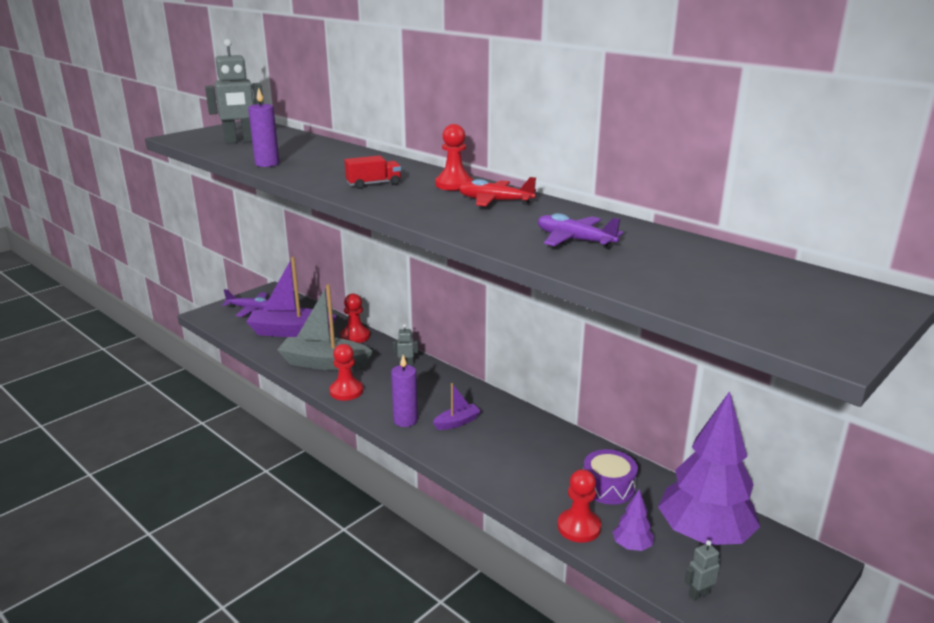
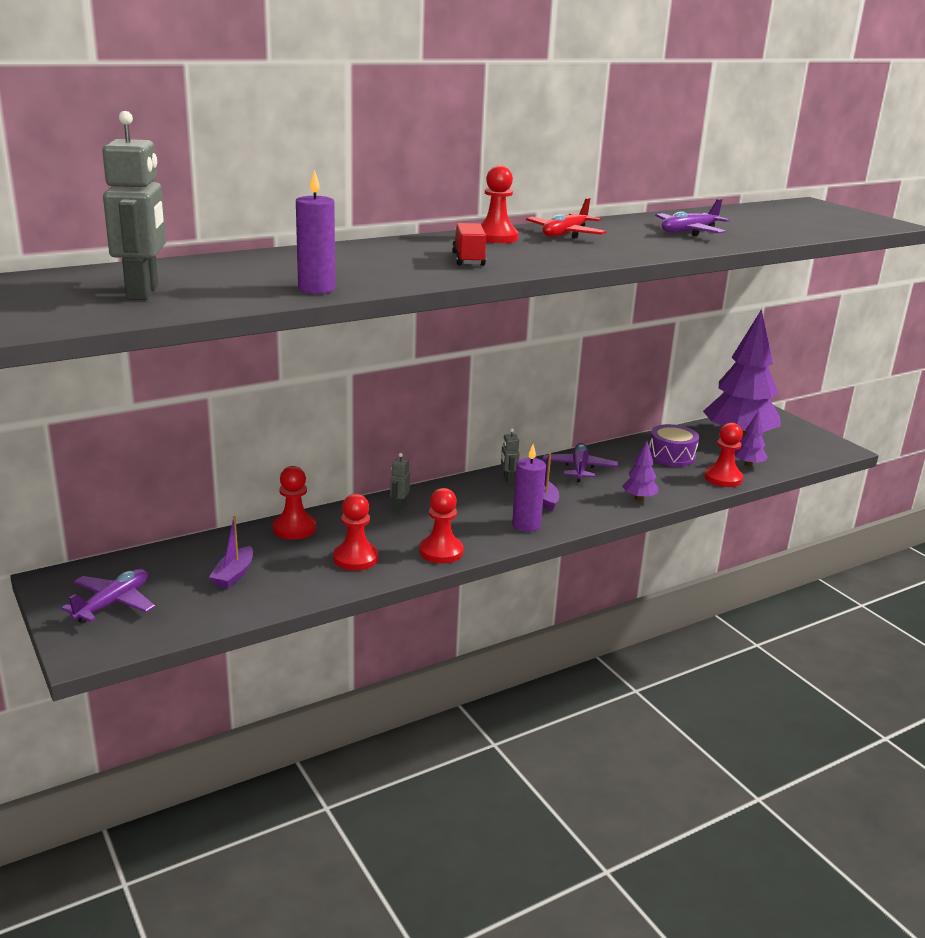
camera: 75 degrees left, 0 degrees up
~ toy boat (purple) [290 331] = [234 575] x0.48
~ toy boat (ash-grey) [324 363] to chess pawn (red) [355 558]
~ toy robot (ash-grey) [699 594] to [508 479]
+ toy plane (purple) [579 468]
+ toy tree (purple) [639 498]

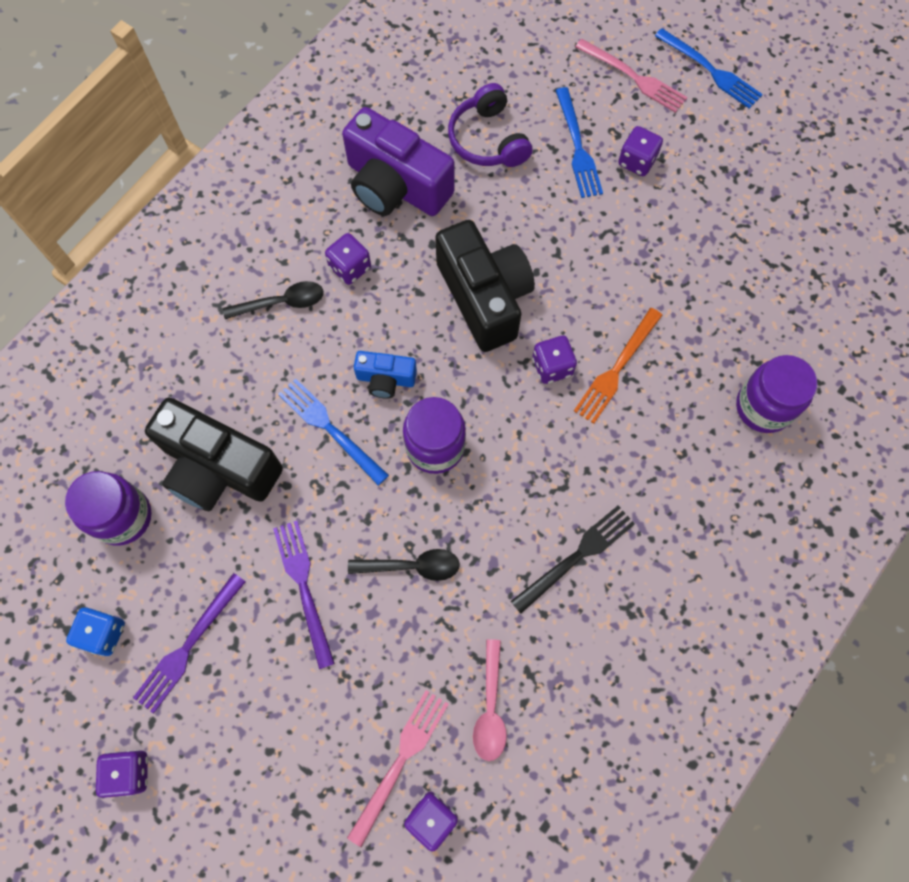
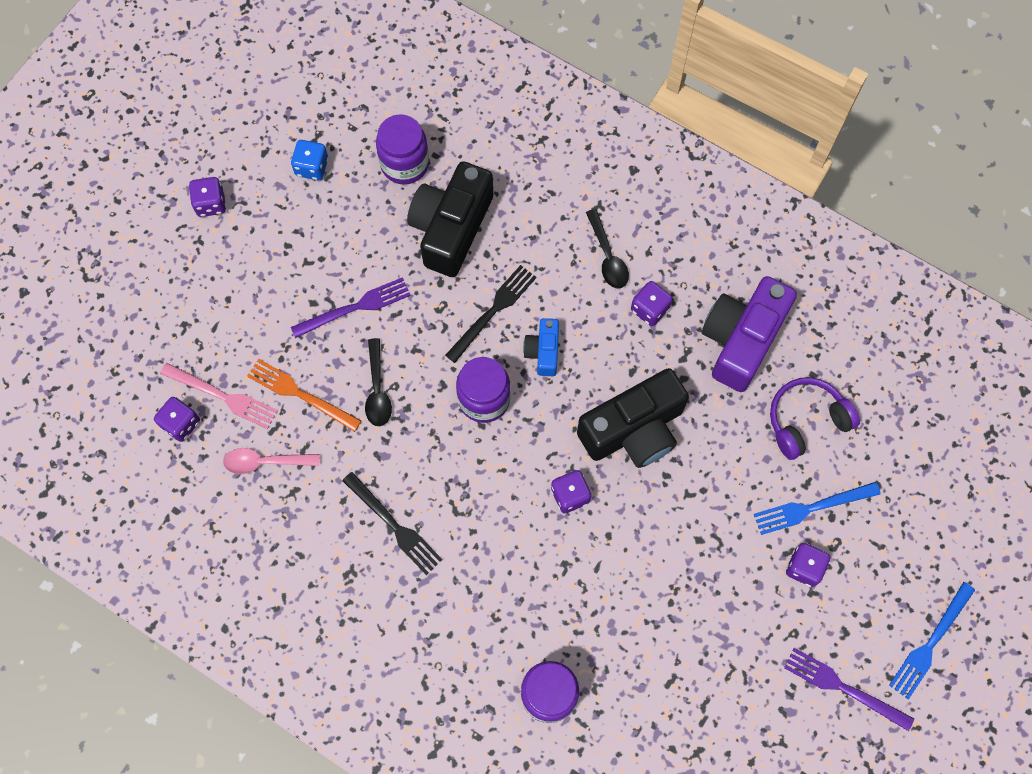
camera: 85 degrees right, 0 degrees up
~ table fork (purple) [188 646] to [843 687]
~ table fork (blue) [330 428] to table fork (ebony) [493 311]
~ table fork (orange) [616 368] to [300 394]
- table fork (pink) [633 77]

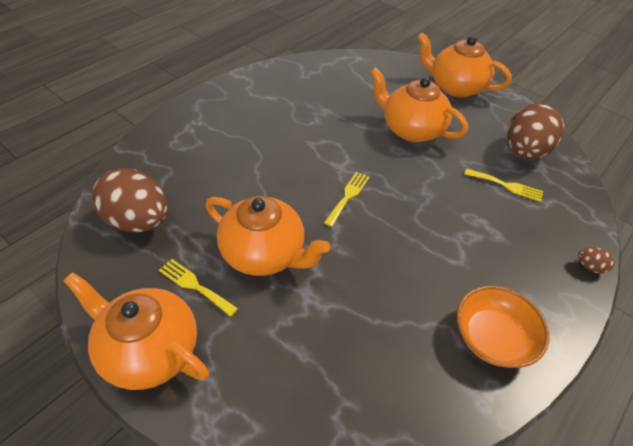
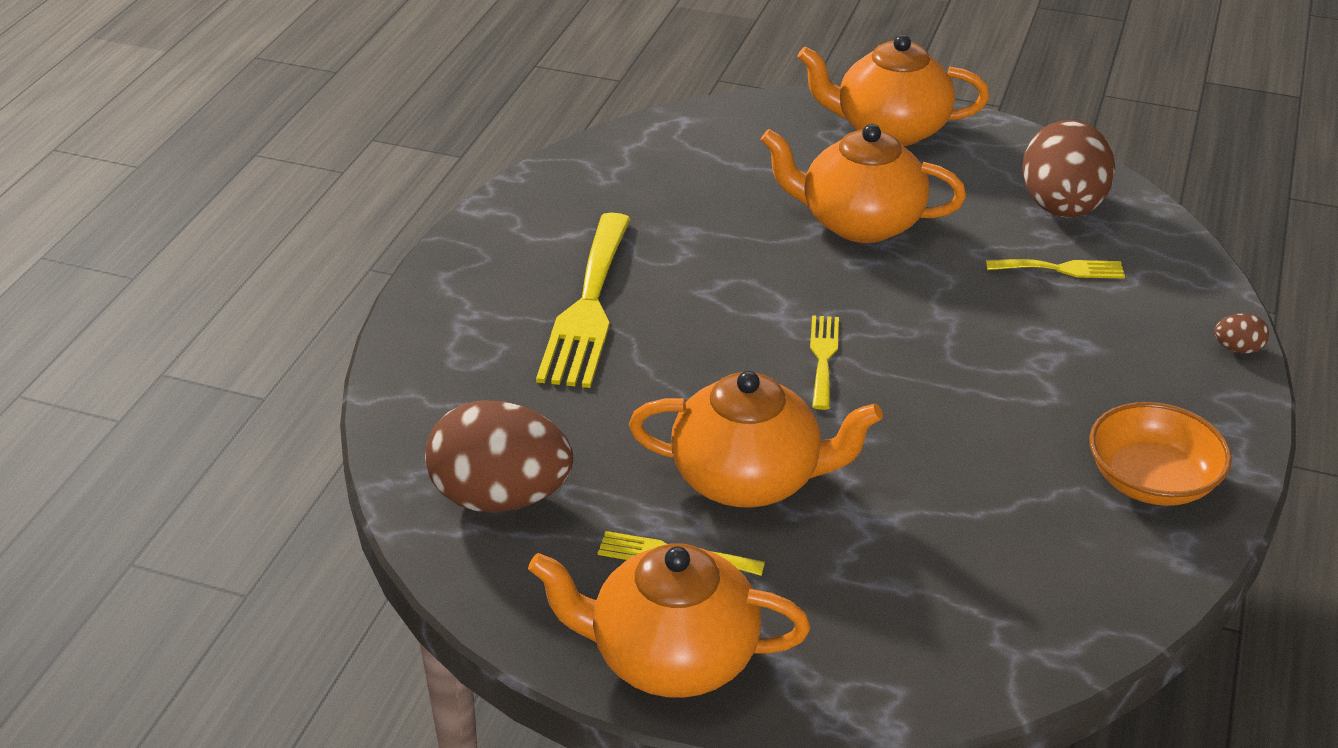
camera: 20 degrees left, 10 degrees down
+ table fork (golden) [588 307]

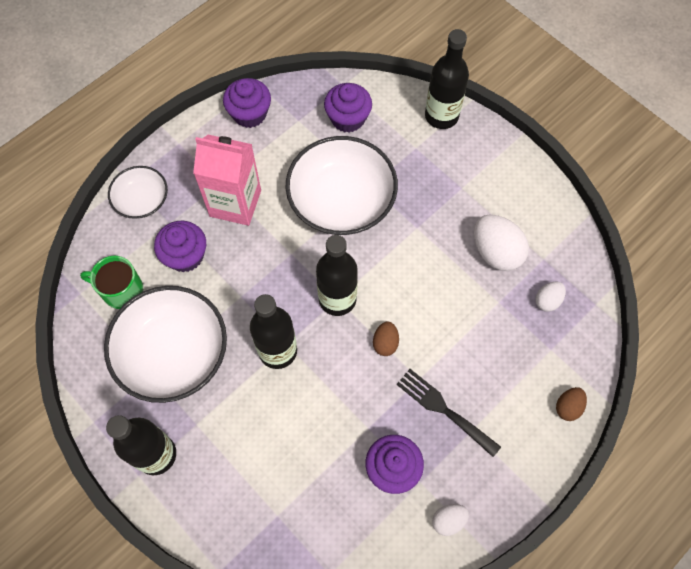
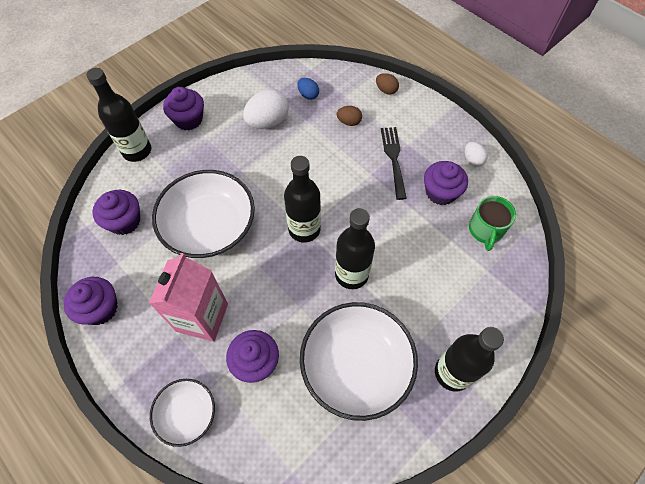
camera: 90 degrees left, 5 degrees down
~ mug (leaf-green) [121 290] to [485 230]
~ toy egg (brown) [385 343] to [349 122]
~ table fork (ebony) [444 410] = [393 159] 135 degrees clockwise
~ toy egg (pure white) [547 301] to toy egg (blue) [308 95]
+ muffin (purple) [188 119]

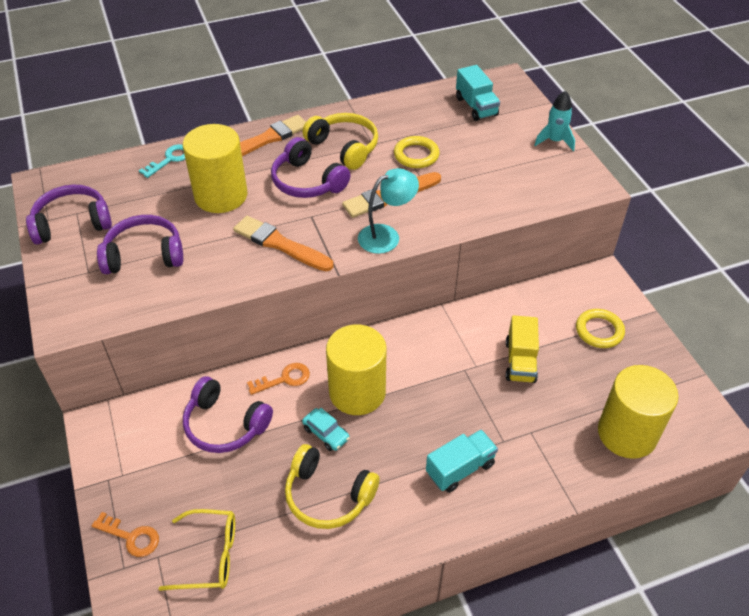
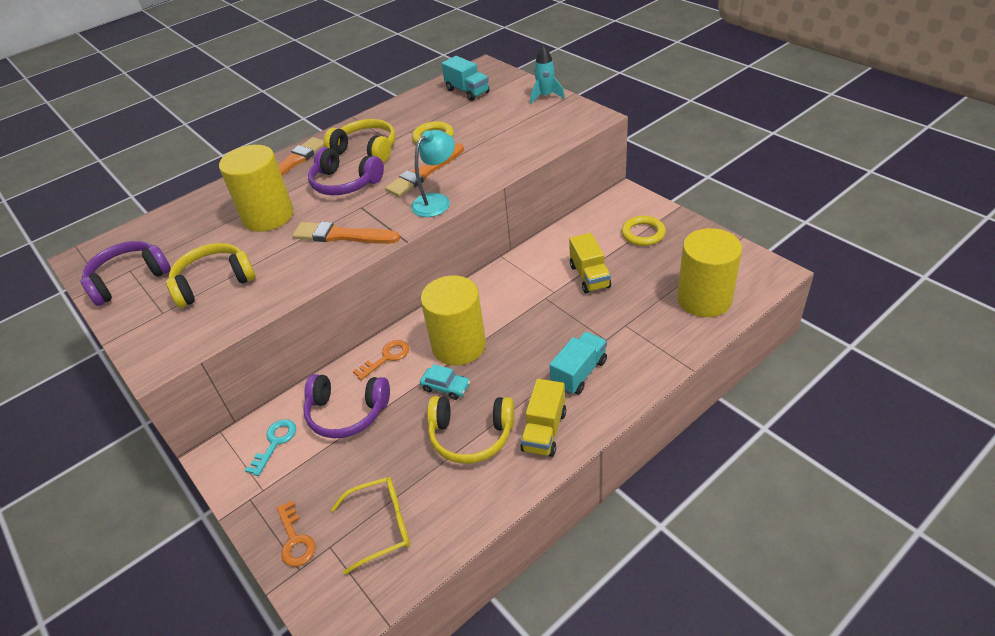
camera: 15 degrees left, 5 degrees down
~ door key (orange) [131 537] = [295 539] 60 degrees clockwise
~ headset (purple) [144 255] to headset (golden) [214 282]
~ door key (aqua) [170 159] to [275 443]
+ truck (golden) [544 431]

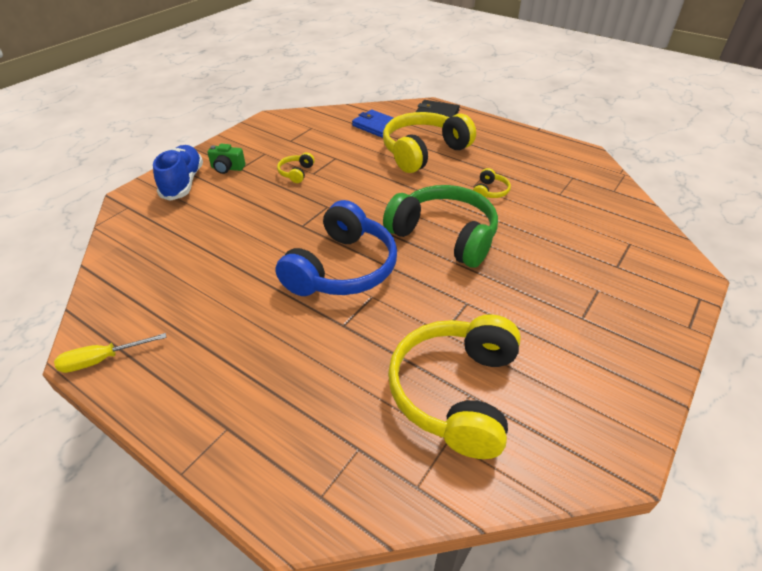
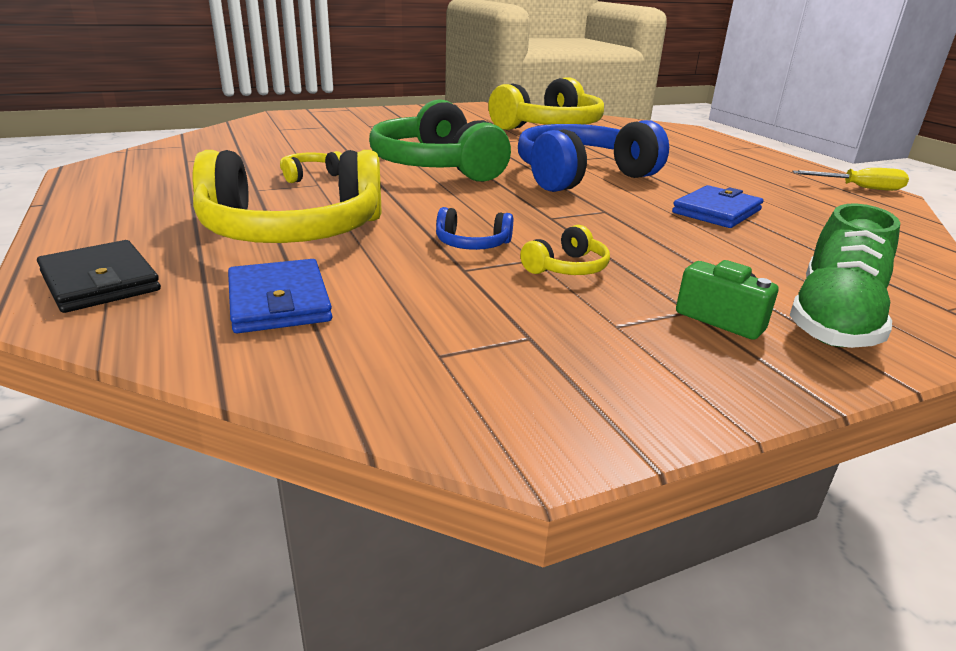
camera: 150 degrees left, 15 degrees down
~ shoe (blue) [183 183] to shoe (leaf-green) [833 319]
+ headset (blue) [472 244]
+ card wallet (blue) [716 211]

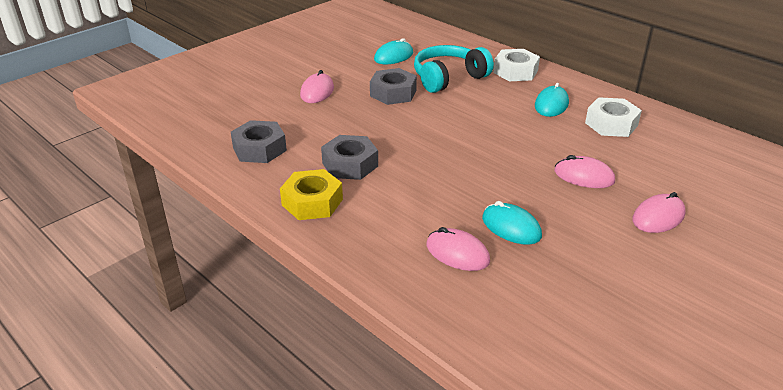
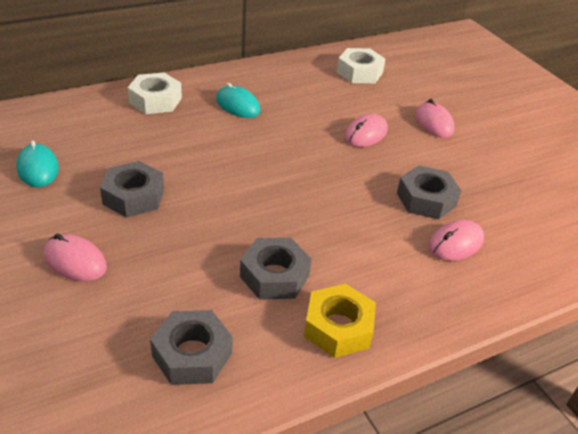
camera: 75 degrees left, 5 degrees up
- headset (aqua) [448 78]
~ mouse (aqua) [511 227] to nut (ash-grey) [426 199]
~ nut (pure white) [611 124] to [359 72]

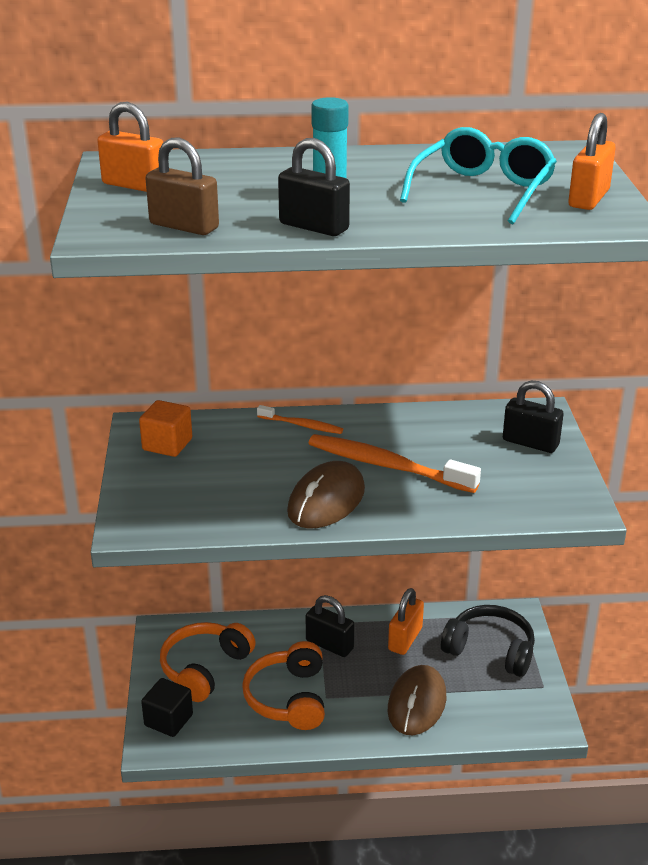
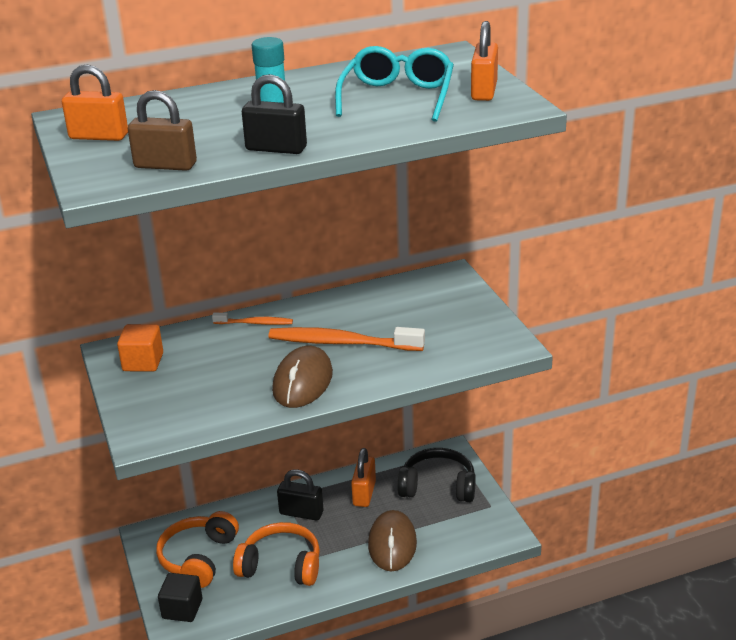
camera: 15 degrees left, 0 degrees up
~ headset (orange) [288 698] = [281 565] 120 degrees clockwise
- lock (ebony) [530 443]

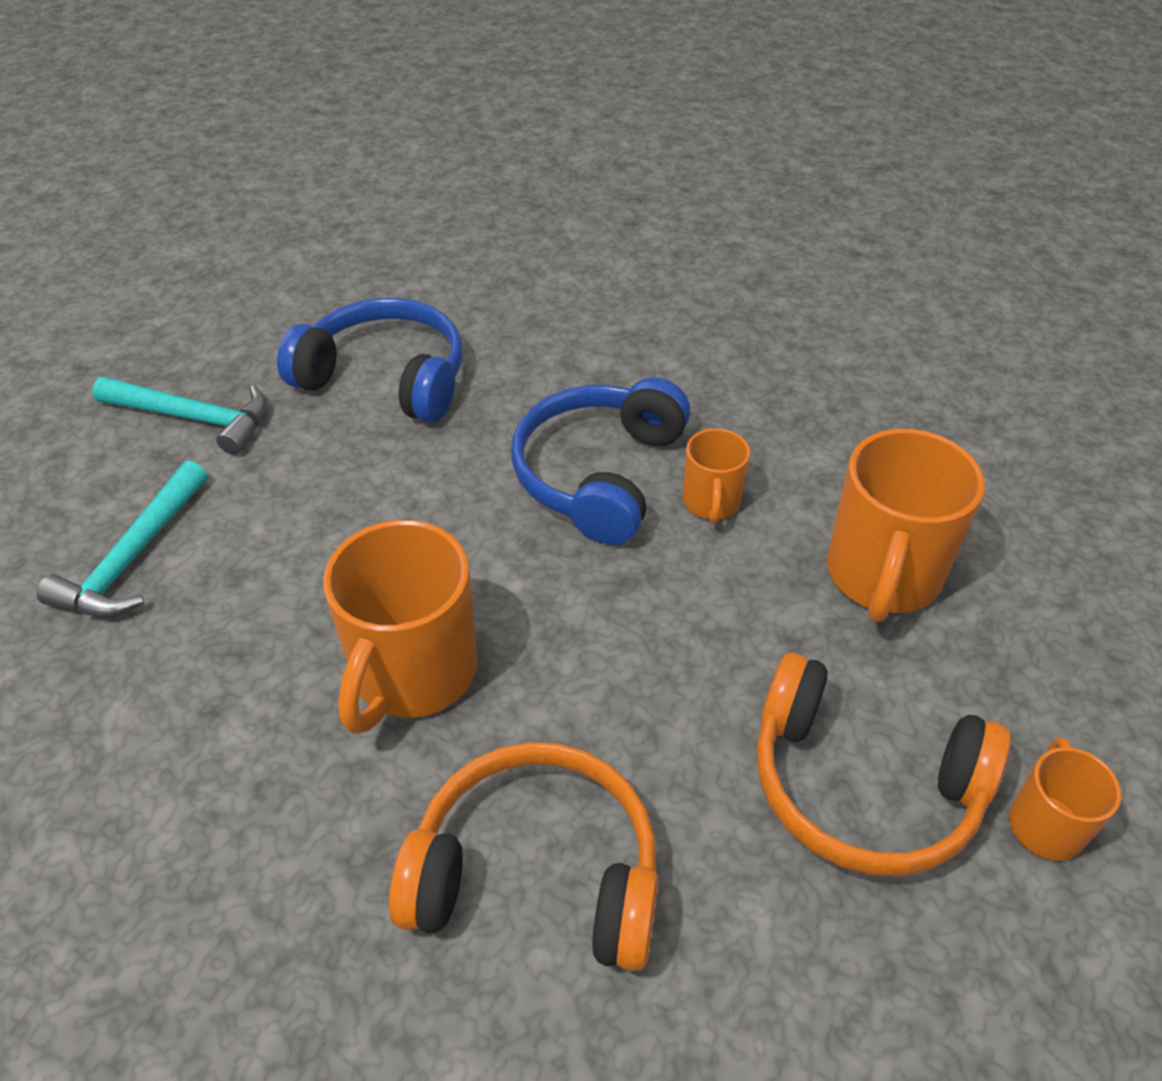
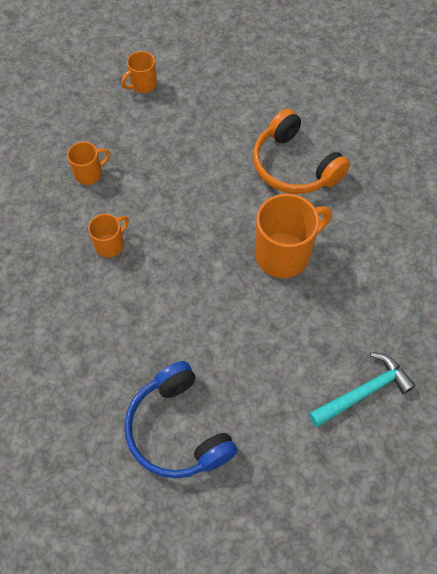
camera: 140 degrees left, 15 degrees up
- claw hammer (aqua) [194 418]
- headset (blue) [598 474]
- headset (orange) [862 786]
~ mug (orange) [882 576] = [89 173] x0.54

